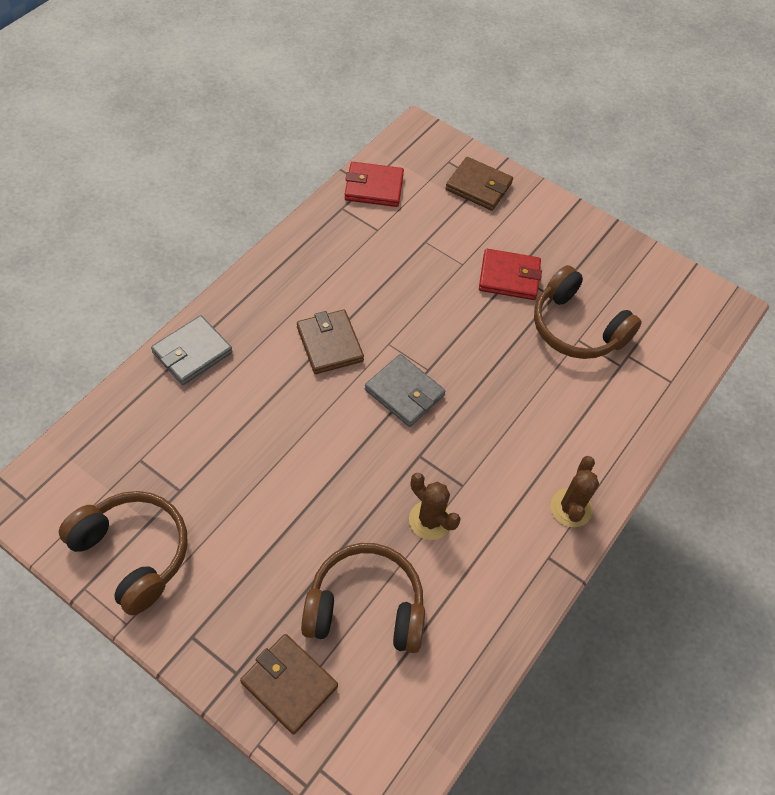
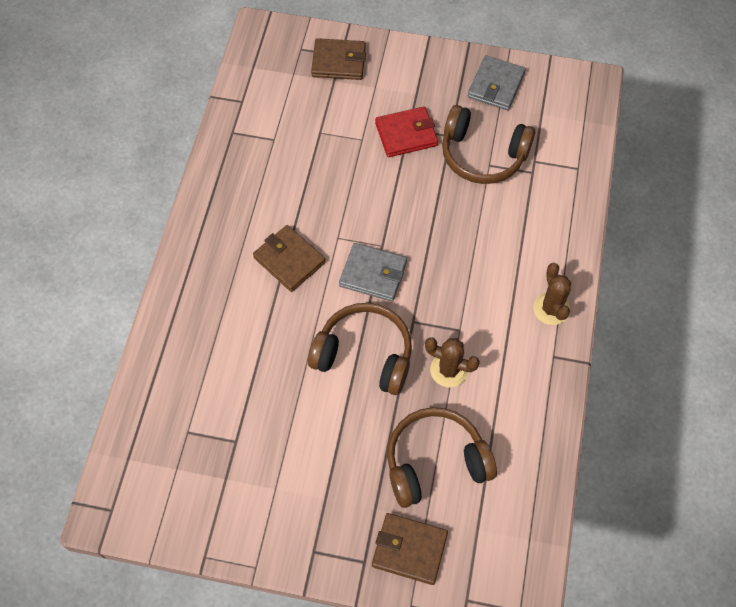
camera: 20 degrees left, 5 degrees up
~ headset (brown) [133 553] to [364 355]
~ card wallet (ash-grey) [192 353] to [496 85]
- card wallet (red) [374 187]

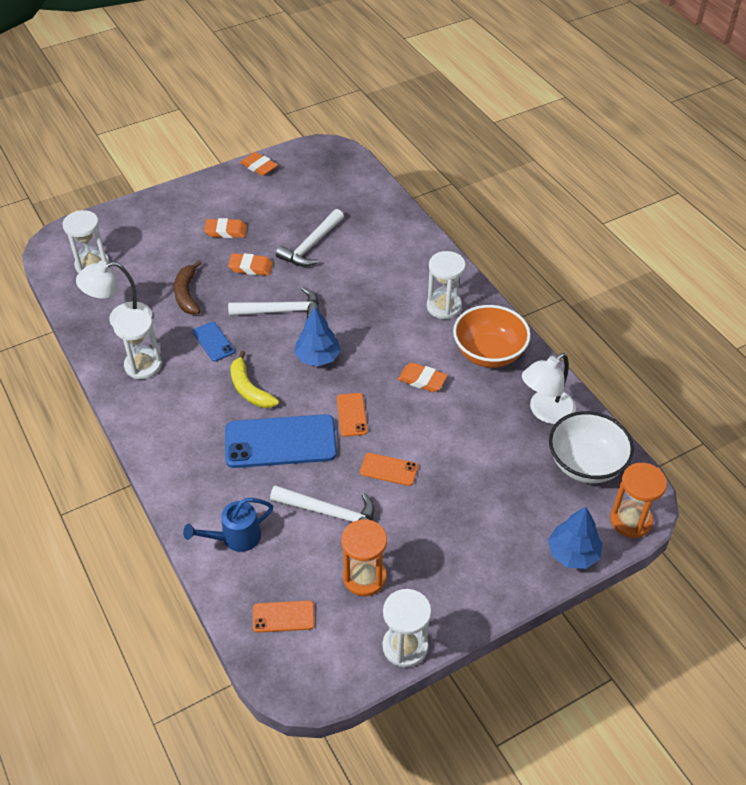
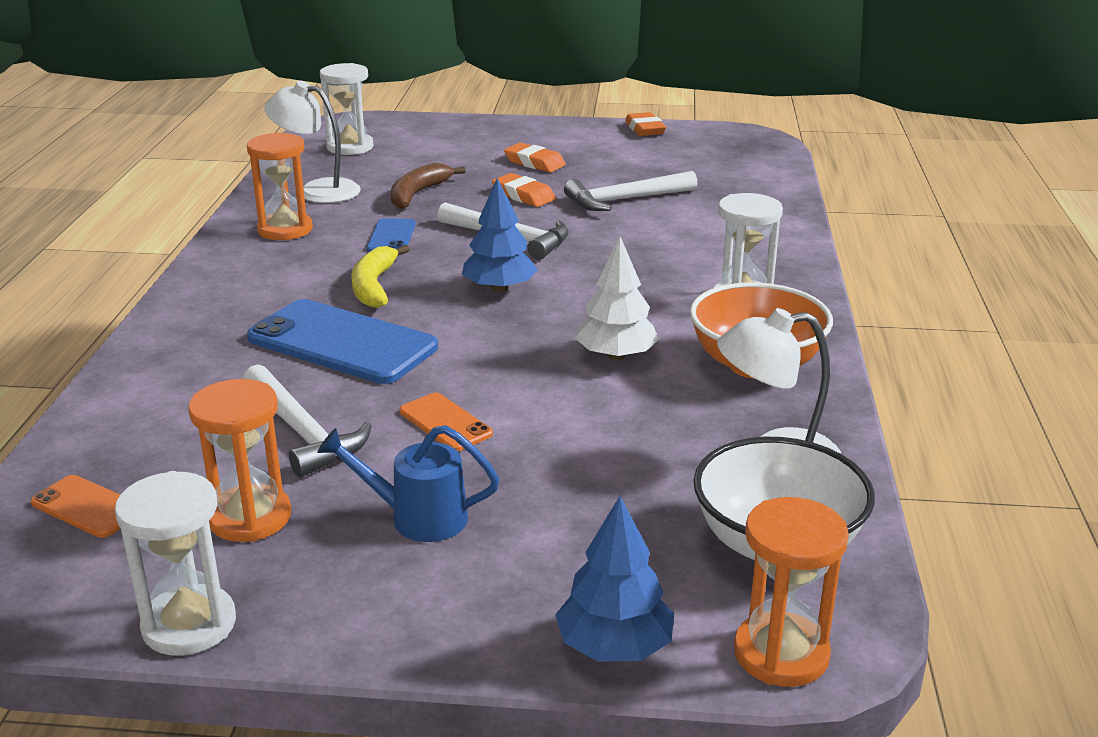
camera: 35 degrees right, 20 degrees down
~ hourglass (pure white) [143 365] to hourglass (orange) [285 229]
~ watering can (blue) [235 538] to [417 517]
- smartphone (orange) [352 415]
~ pencil eraser (orange) [422 380] to toy tree (pure white) [616 356]

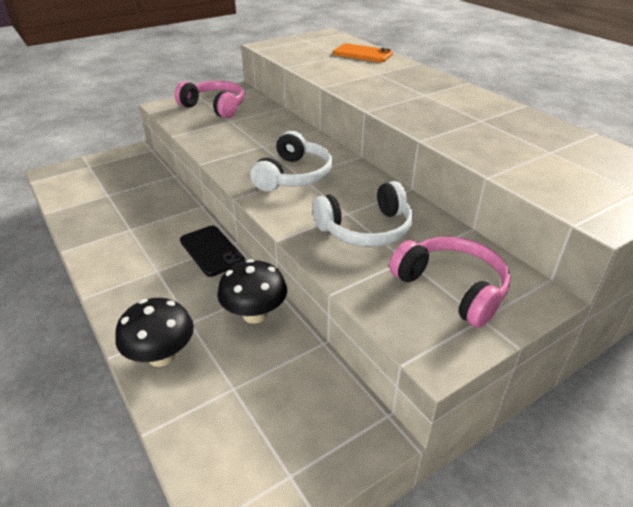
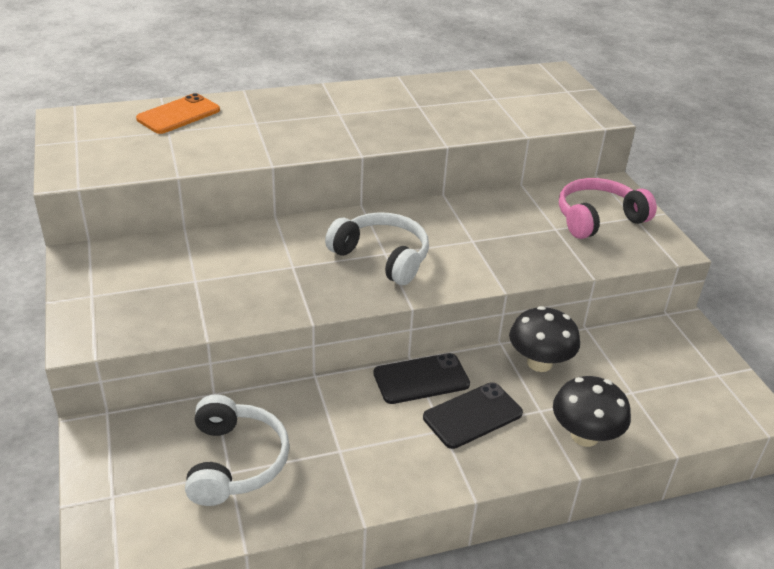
camera: 75 degrees left, 0 degrees up
- headset (pink) [215 107]
~ headset (pure white) [366 229] to [235 462]
+ smartphone (ebony) [472 415]

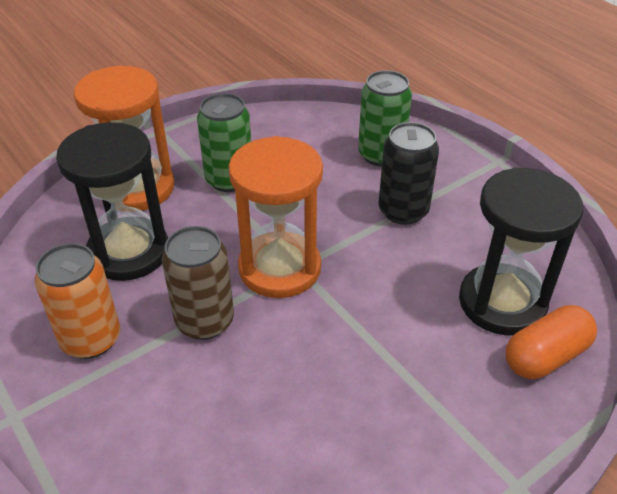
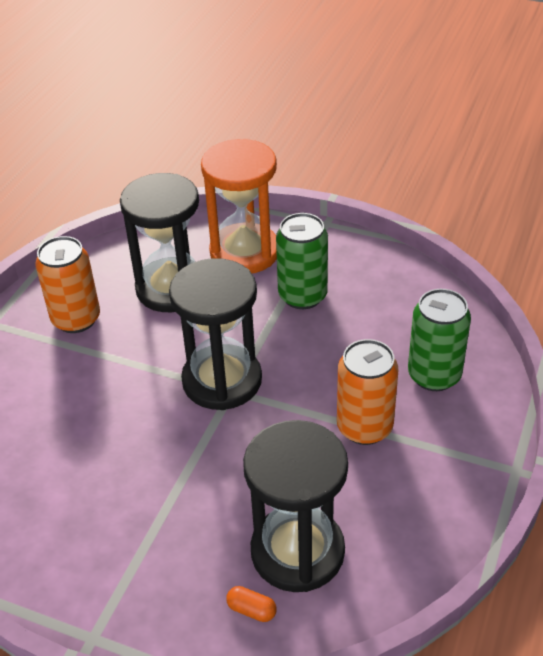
camera: 60 degrees right, 0 degrees up
- can (brown) [204 321]
~ hourglass (orange) [279 268] to hourglass (ebony) [222 380]
~ can (ebony) [403 211] to can (orange) [364 427]
~ pill (orange) [545 356] = [251 610] x0.48

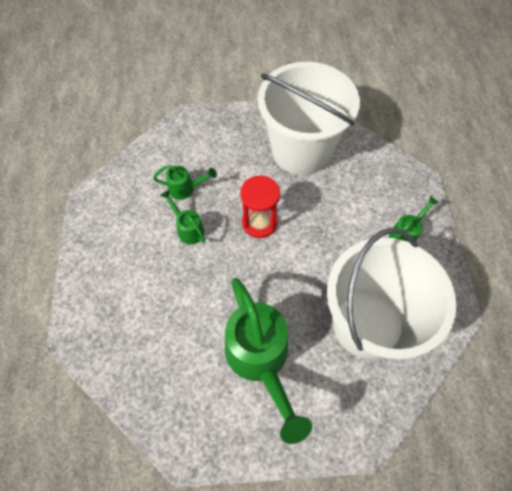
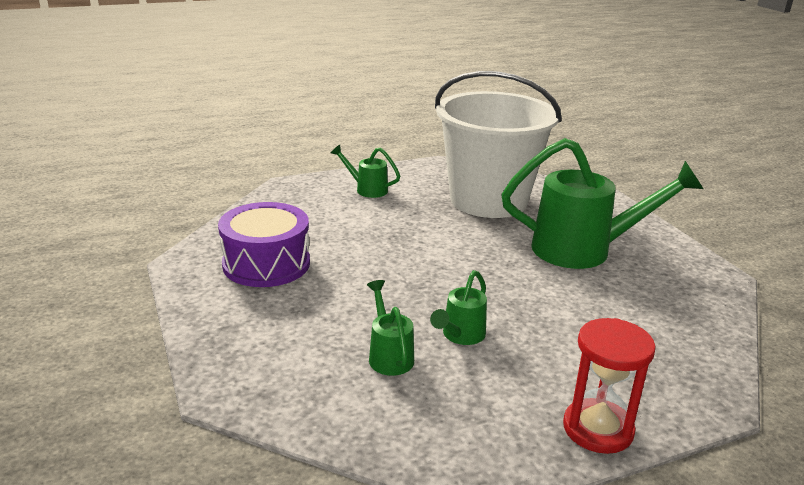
camera: 110 degrees left, 35 degrees down
~ watering can (leaf-green) [260 361] = [585 250] 45 degrees clockwise
~ hourglass (red) [259 222] to [598 429]
~ sand bucket (pure white) [301 150] to toy drum (purple) [266 264]

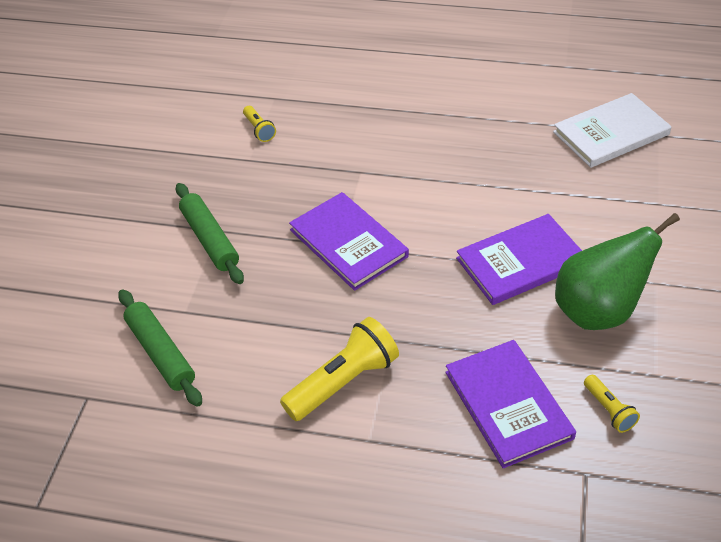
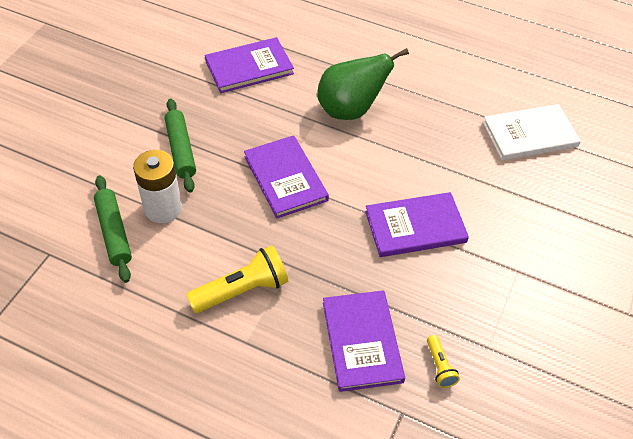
camera: 10 degrees right, 5 degrees up
~ torch (golden) [259 130] to hardcover (purple) [249 67]
~ pear fruit (leaf-green) [598 311] to [350 110]
+ AA battery (pure white) [163 208]

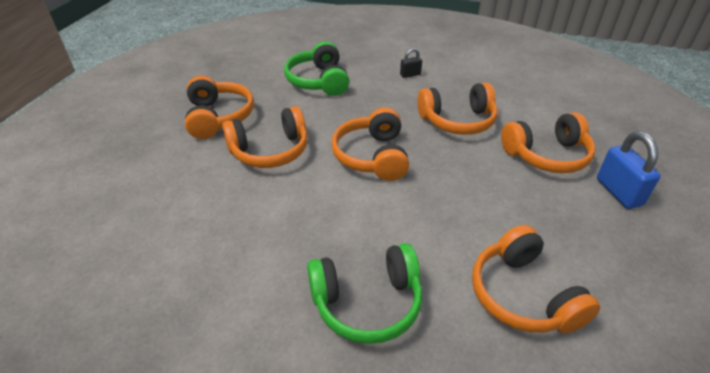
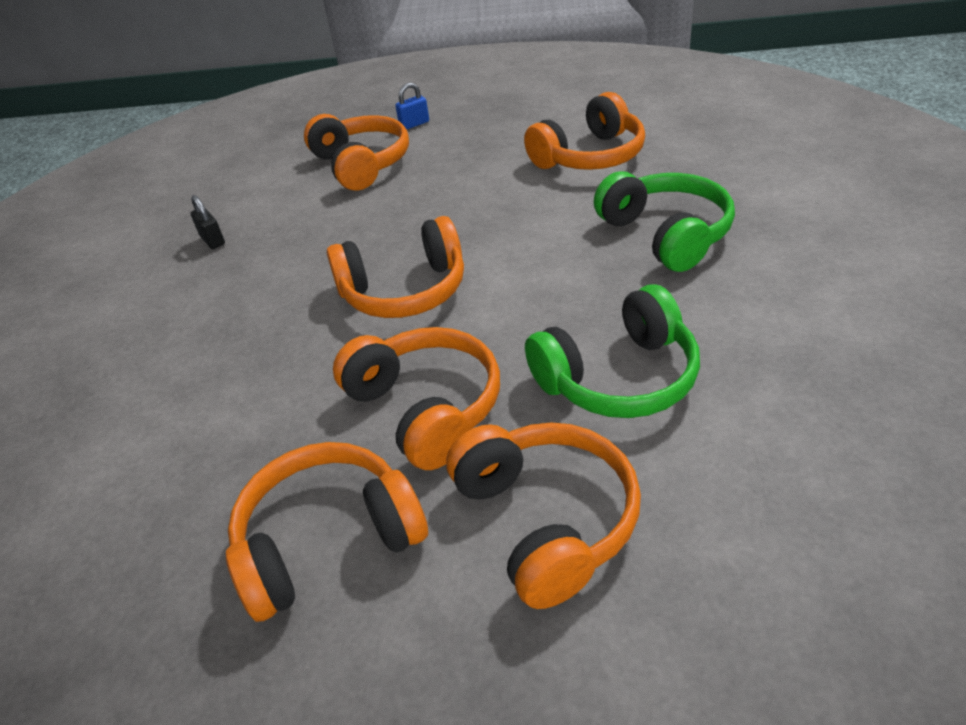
camera: 100 degrees left, 0 degrees up
~ headset (leaf-green) [318 81] to [618 377]
~ lock (ebony) [410 75] to [213 240]
~ headset (orange) [457 121] to [546 520]
~ lock (blue) [618 192] = [414 124] x0.55

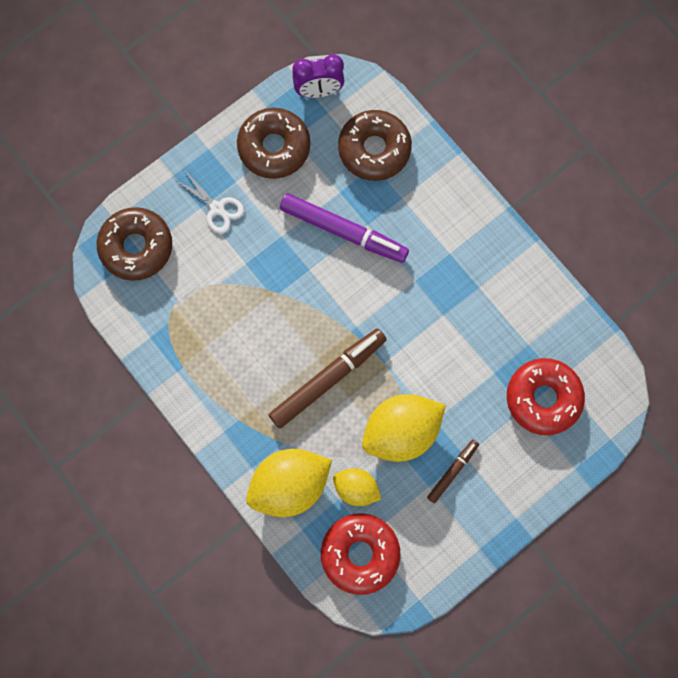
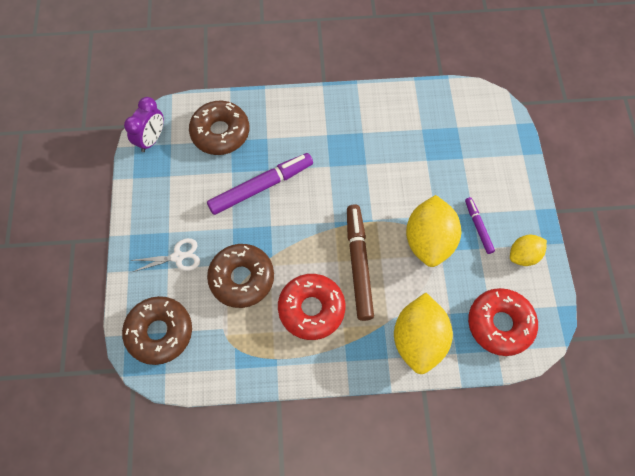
camera: 55 degrees left, 10 degrees down
~ doughnut (brown) [274 147] to [242 278]
~ lemon (golden) [356 488] to [523 255]
~ felt pen (brown) [452 471] to felt pen (purple) [478 227]
~ doughnut (red) [543 398] to [311 309]

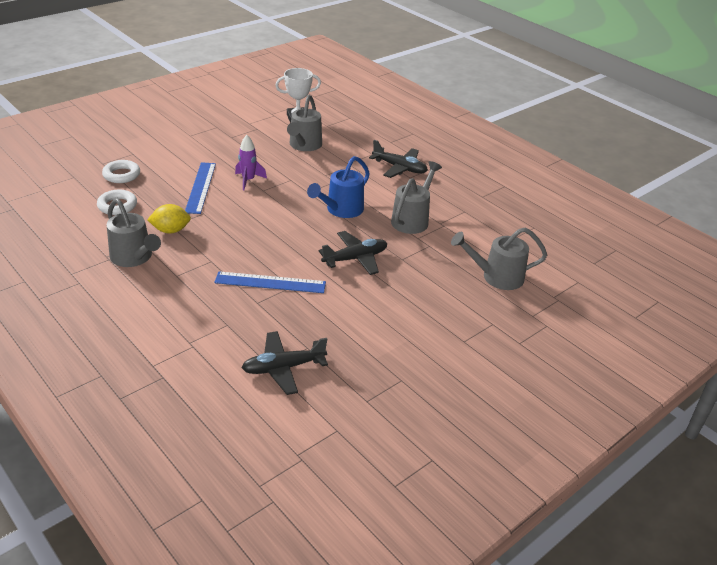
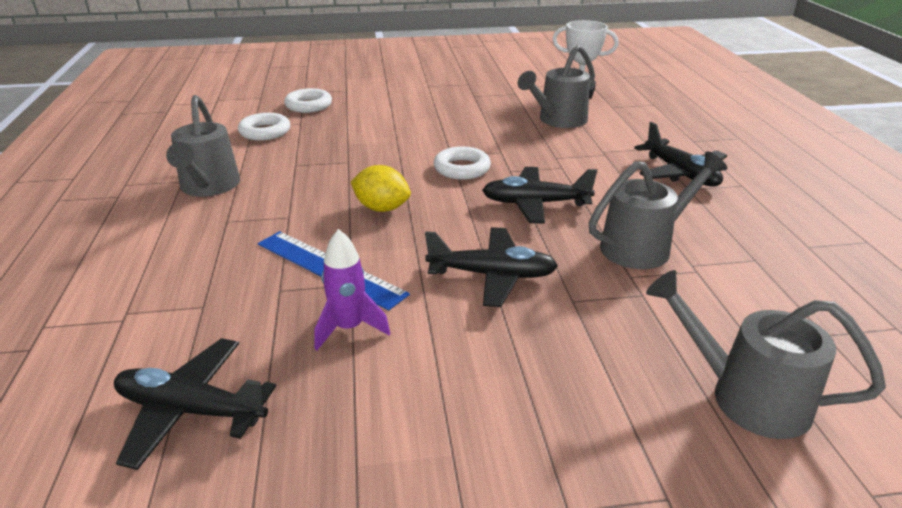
camera: 35 degrees right, 5 degrees down
~ lemon (golden) [171 230] to [382 208]
- straightedge (blue) [201 187]
~ toy rocket (purple) [248 180] to [349 328]
~ watering can (blue) [341 210] to toy plane (ebony) [535 204]
+ ring (pure white) [462 168]

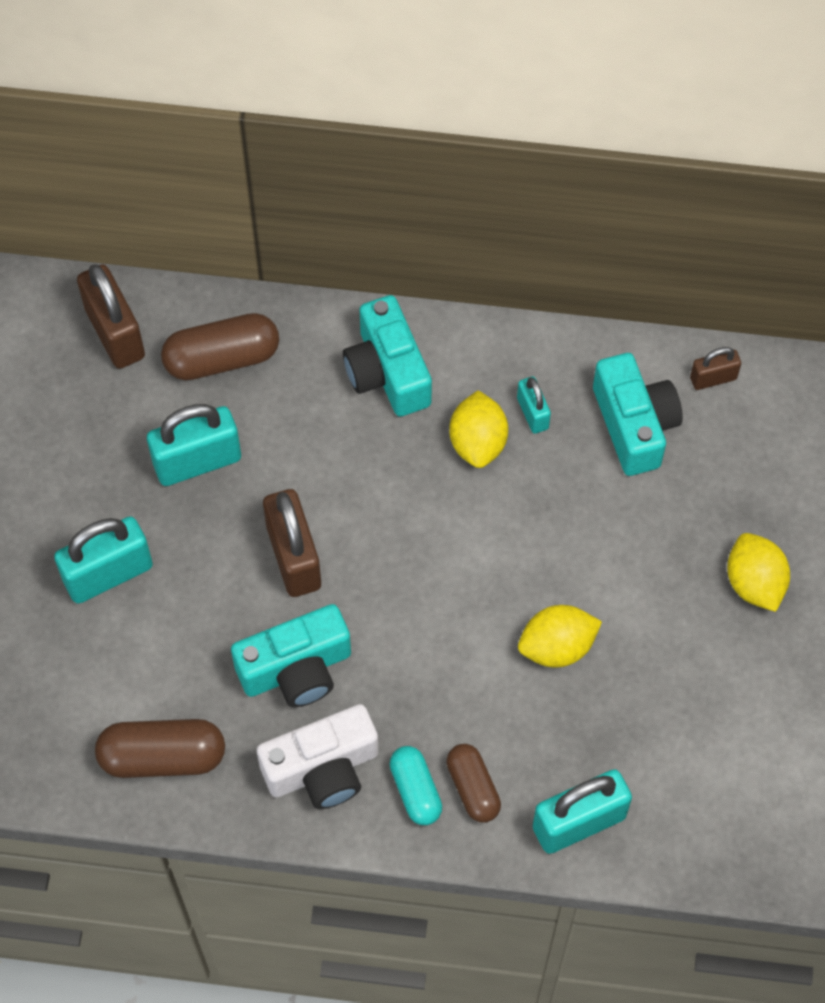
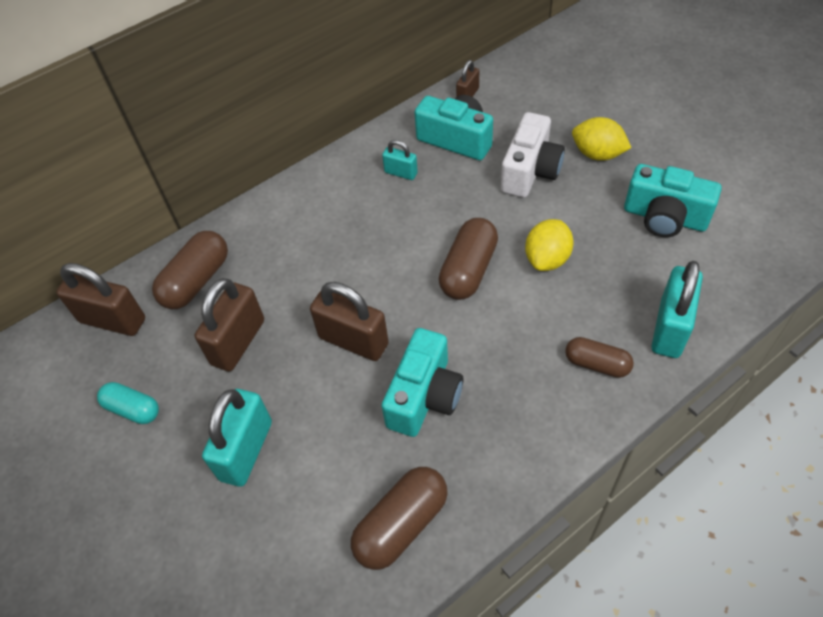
camera: 40 degrees left, 10 degrees down
~ lock (aqua) [197 461] to lock (brown) [238 342]
~ compact camera (pure white) [323 769] to [530 171]
~ compact camera (aqua) [387 372] to [664 217]
~ pill (aqua) [416 790] to [133 409]
- lemon (golden) [478 442]
+ pill (brown) [468 270]

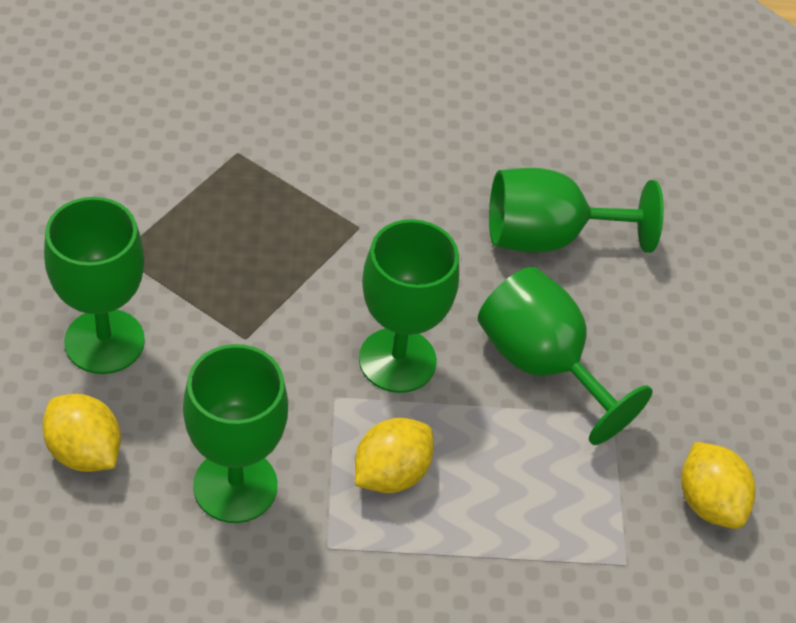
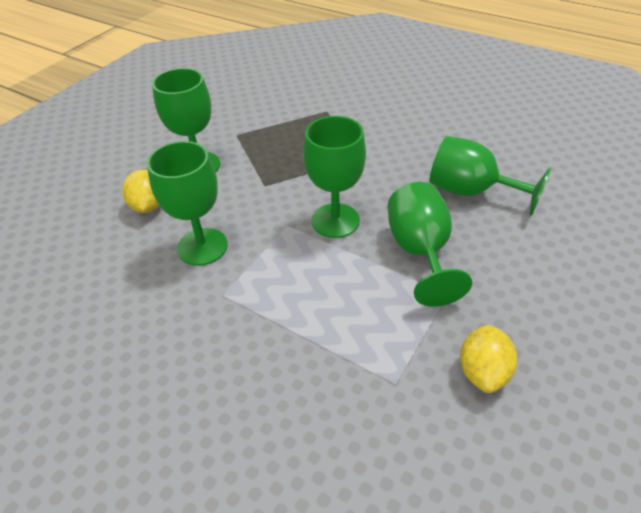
camera: 40 degrees right, 5 degrees down
- lemon (golden) [390 473]

